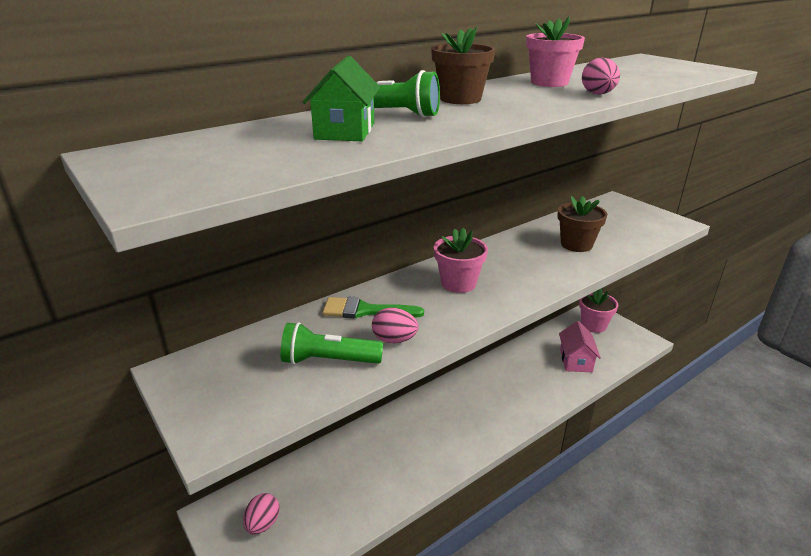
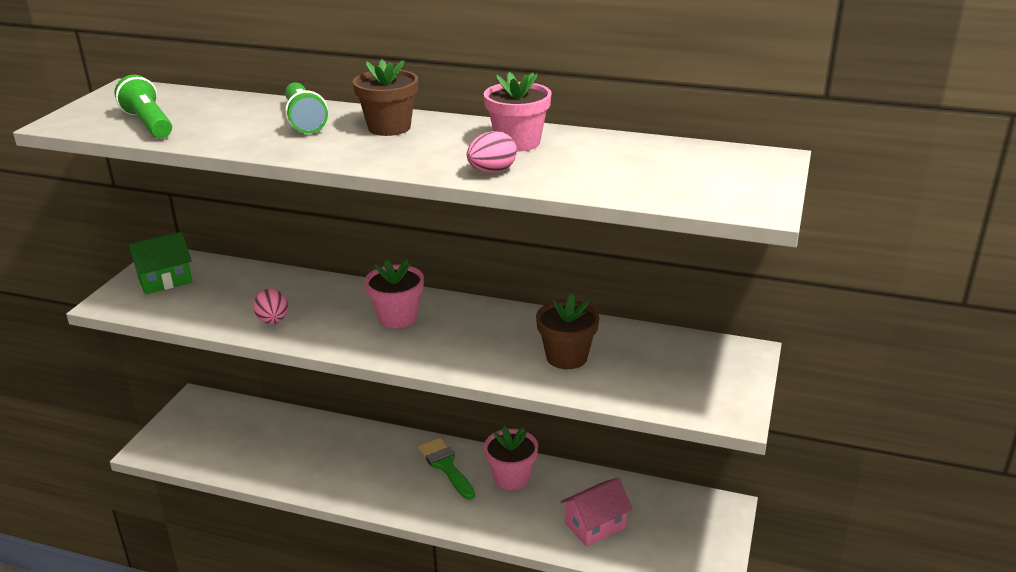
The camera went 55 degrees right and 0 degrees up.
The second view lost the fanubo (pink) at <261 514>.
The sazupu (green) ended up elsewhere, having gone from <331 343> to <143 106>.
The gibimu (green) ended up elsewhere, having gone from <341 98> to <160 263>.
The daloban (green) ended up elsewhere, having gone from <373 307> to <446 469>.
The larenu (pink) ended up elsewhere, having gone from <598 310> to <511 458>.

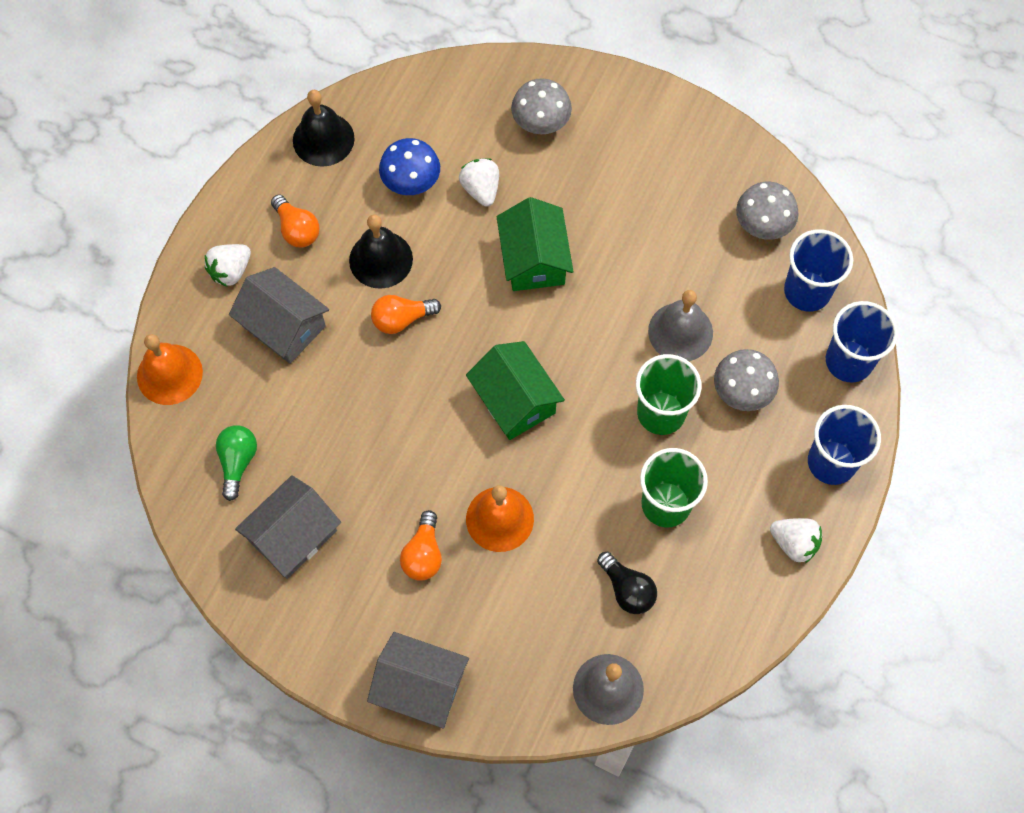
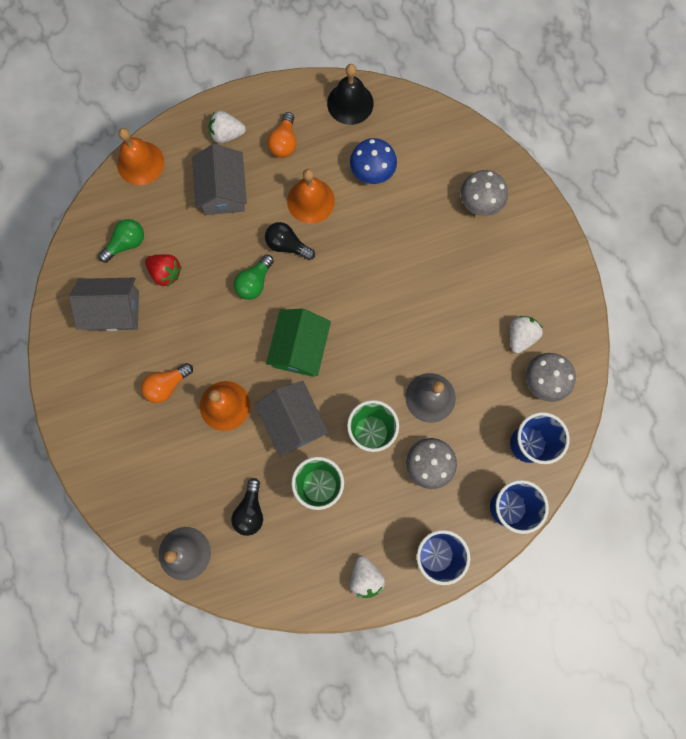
The camera went 45 degrees right and 10 degrees up.
The second view lost the gibimu (green) at <535 244>.
The second view gained the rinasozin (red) at <163 270>.
The second view gained the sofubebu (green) at <254 277>.
The gibimu (grey) ended up elsewhere, having gone from <418 680> to <291 419>.
The rinasozin (white) ended up elsewhere, having gone from <479 182> to <526 334>.
What was the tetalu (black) at <381 251> turned into the tetalu (orange) at <311 196>.
What was the sofubebu (orange) at <406 314> turned into the sofubebu (black) at <290 241>.

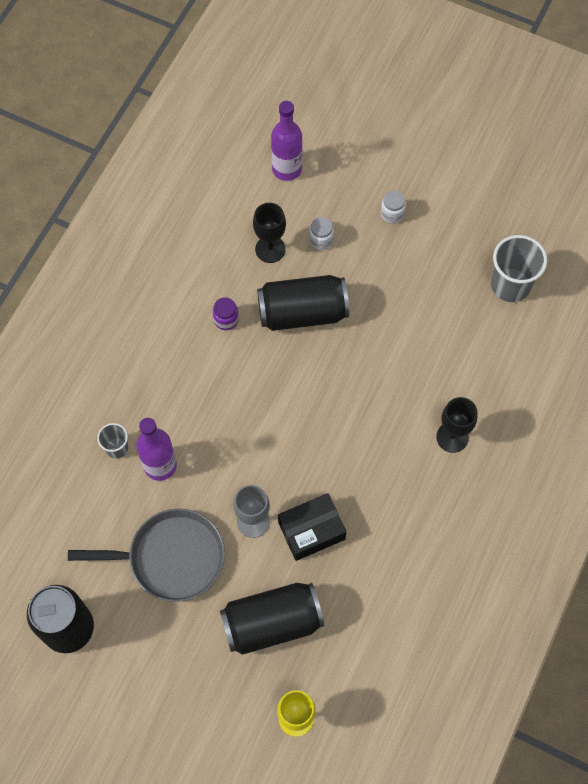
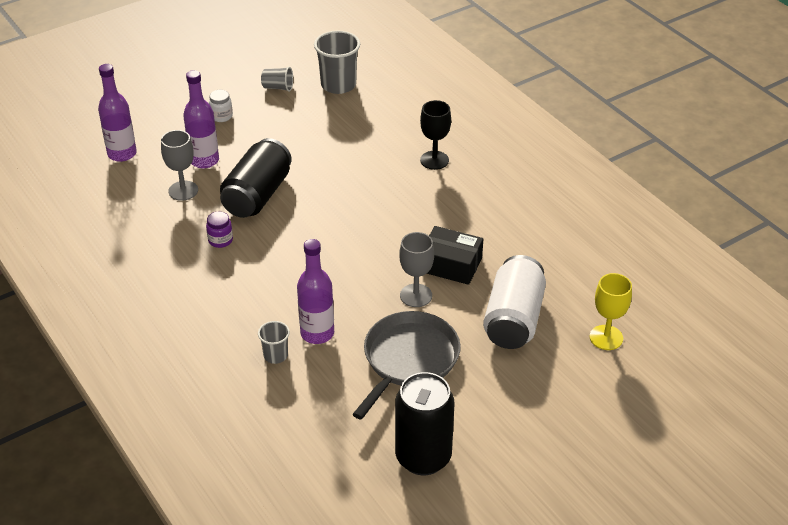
The camera went 60 degrees left and 25 degrees down.
The second view gained the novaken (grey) at <277 79>.
Where the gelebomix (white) stood at <321 233>, the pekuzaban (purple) came to stand at <201 119>.
What was the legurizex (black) at <272 619> turned into the legurizex (white) at <514 302>.
What was the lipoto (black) at <269 233> turned into the lipoto (grey) at <179 165>.
The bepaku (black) at <312 527> ended up facing another way, 75 degrees counterclockwise from before.

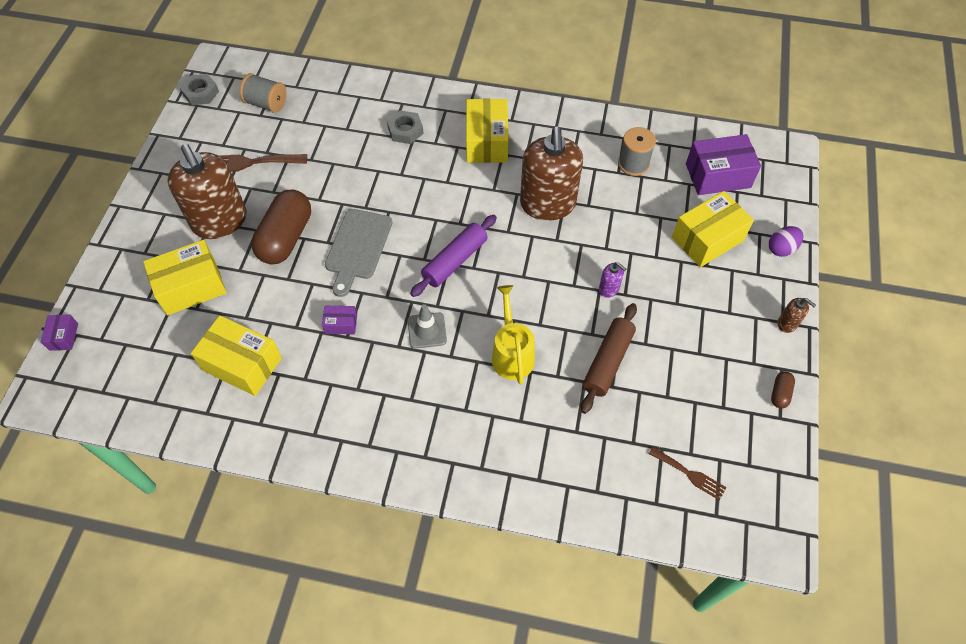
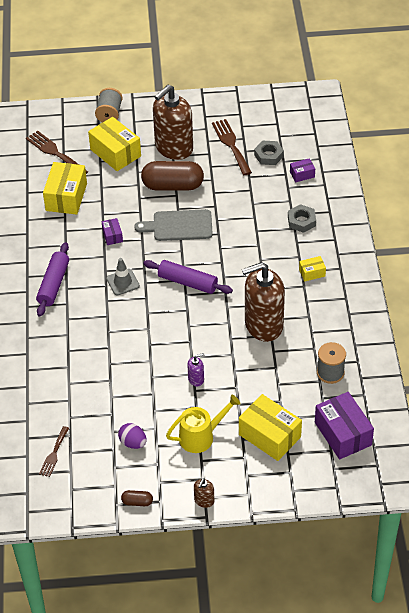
The camera went 75 degrees right and 10 degrees down.
The second view lost the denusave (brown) at <609 358>.
The second view gained the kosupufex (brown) at <57 152>.
The second view gained the denusave (purple) at <52 279>.
The bepaku (purple) ended up elsewhere, having gone from <59 332> to <302 170>.
The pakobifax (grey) ended up elsewhere, having gone from <199 90> to <269 153>.
The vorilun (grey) ended up elsewhere, having gone from <263 93> to <109 105>.
The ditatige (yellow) ended up elsewhere, having gone from <513 334> to <203 423>.
The fanubo (purple) ended up elsewhere, having gone from <786 241> to <132 436>.
The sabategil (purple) at <612 280> ended up facing another way, 135 degrees counterclockwise from before.
The size of the bepaku (yellow) at <487 131> changed by a factor of 0.49.

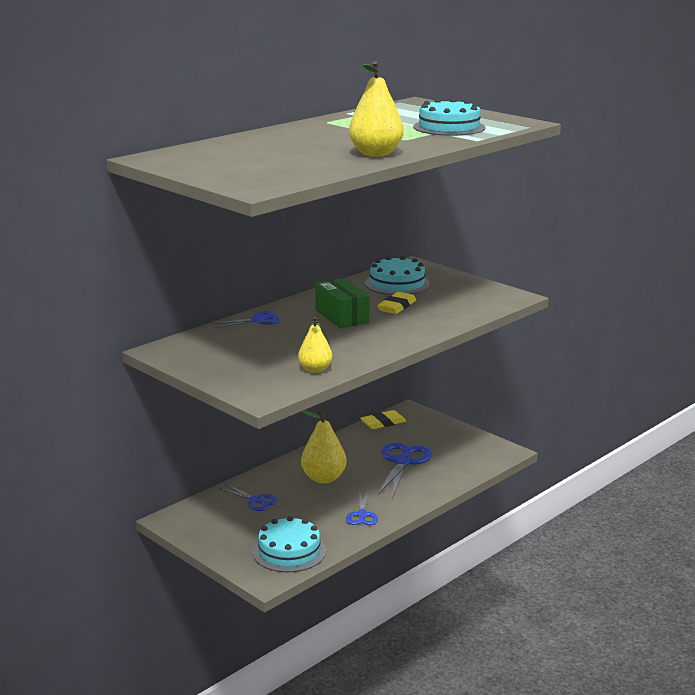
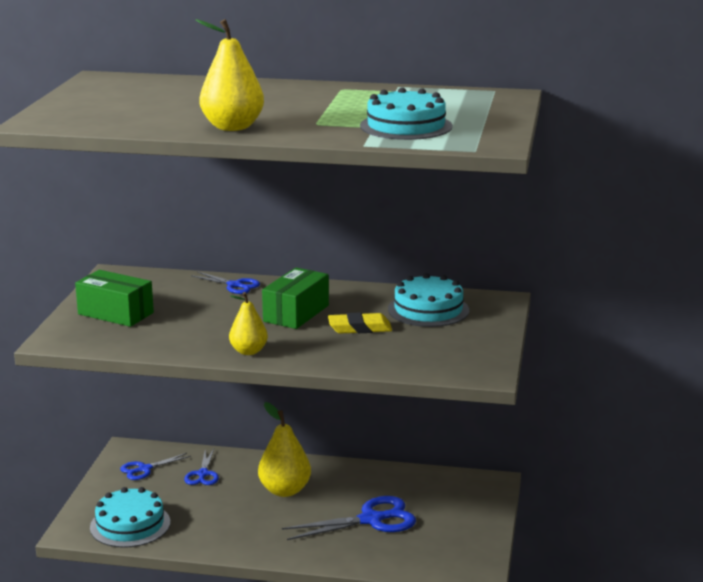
The camera went 55 degrees right and 0 degrees up.
The second view lost the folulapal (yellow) at <383 419>.
The second view gained the bepaku (green) at <114 298>.
The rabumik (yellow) ended up elsewhere, having gone from <315 345> to <248 323>.
The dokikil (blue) ended up elsewhere, having gone from <362 508> to <155 466>.

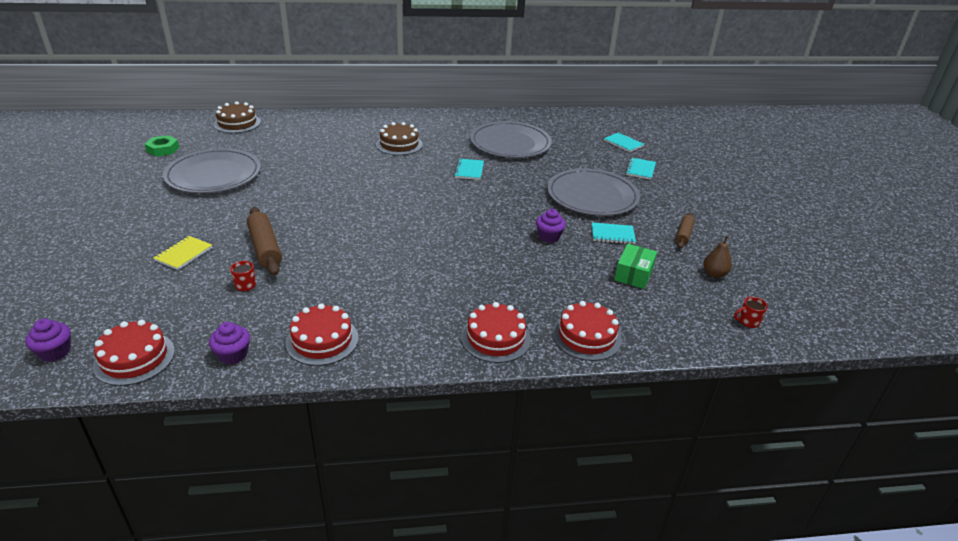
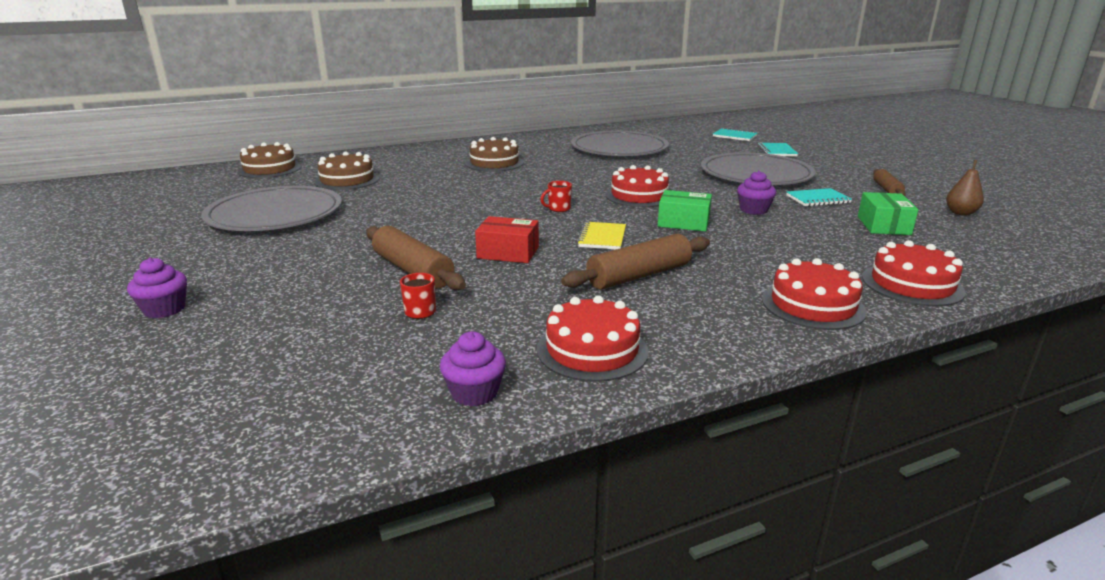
The camera went 15 degrees left and 10 degrees down.
The second view lost the pakobifax (green) at <162 145>.
The second view lost the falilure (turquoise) at <469 169>.
The second view gained the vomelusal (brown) at <347 171>.
The second view gained the bepaku (red) at <507 239>.
The second view gained the denusave (brown) at <635 261>.
The second view gained the bepaku (green) at <685 210>.
The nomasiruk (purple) ended up elsewhere, having gone from <48 340> to <157 287>.
The vomelusal (red) ended up elsewhere, having gone from <134 353> to <637 186>.
The falilure (yellow) ended up elsewhere, having gone from <182 253> to <601 235>.
The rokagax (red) ended up elsewhere, having gone from <751 312> to <556 196>.

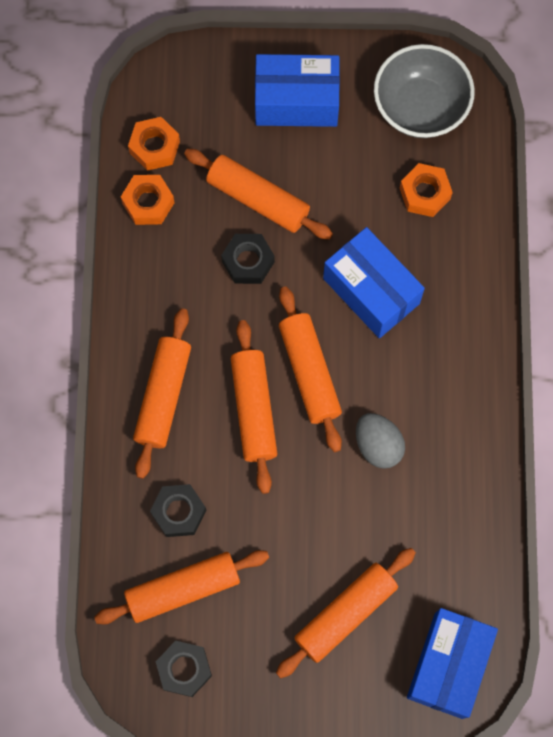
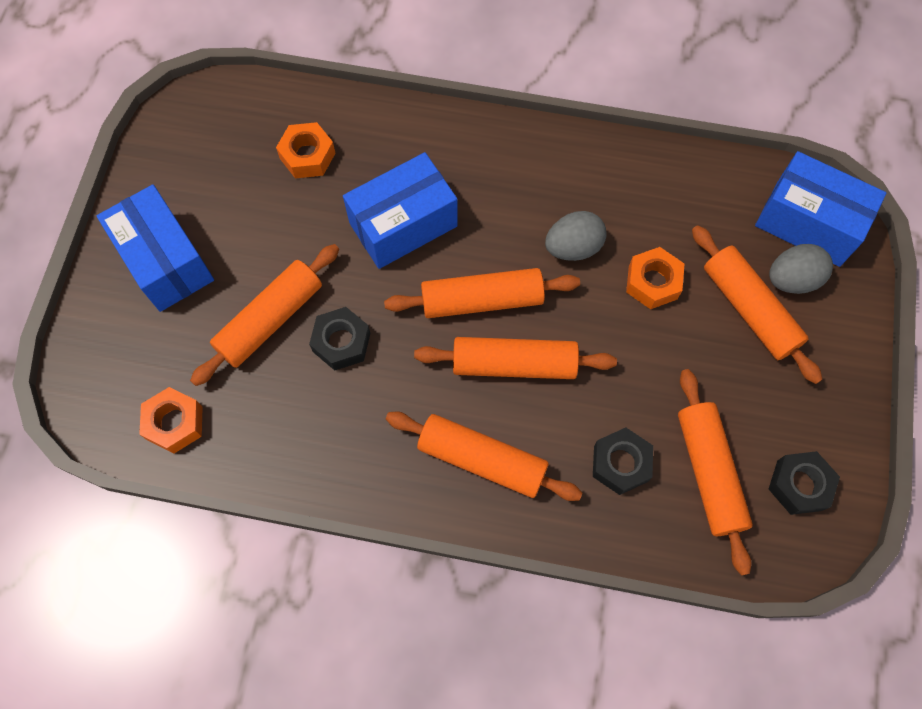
The camera went 80 degrees left and 5 degrees down.
The second view lost the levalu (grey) at <424 91>.
The second view gained the fanubo (grey) at <801 269>.
The pakobifax (orange) ended up elsewhere, having gone from <148 200> to <655 278>.
The bepaku (blue) at <297 90> ended up facing another way, 45 degrees counterclockwise from before.

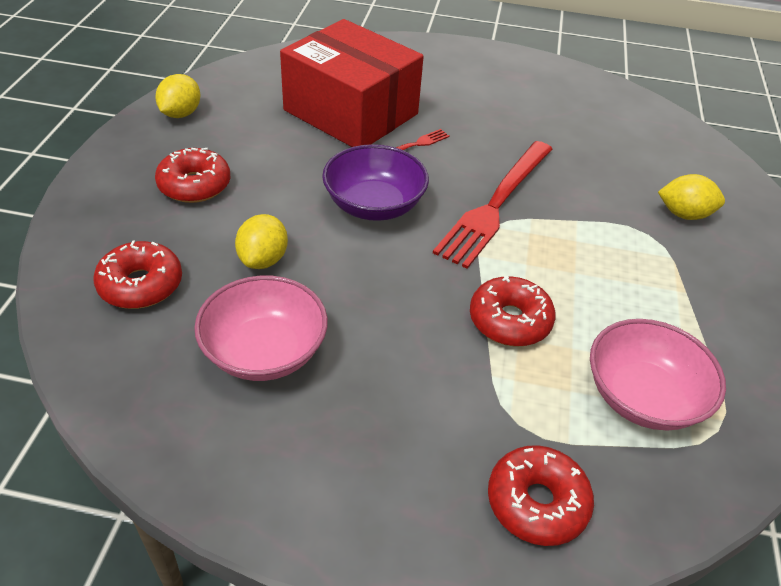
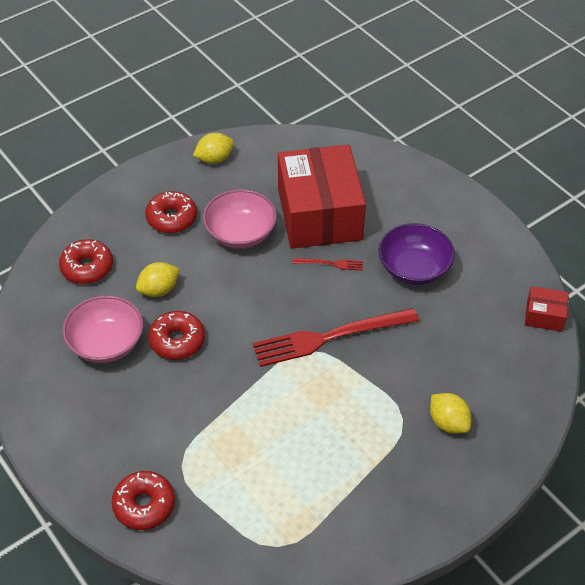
The camera went 45 degrees right and 5 degrees up.
The second view gained the bepaku (red) at <547 309>.
The levalu (purple) ended up elsewhere, having gone from <375 182> to <416 254>.
The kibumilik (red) ended up elsewhere, having gone from <513 311> to <176 335>.
The levalu (pink) ended up elsewhere, having gone from <658 374> to <240 219>.

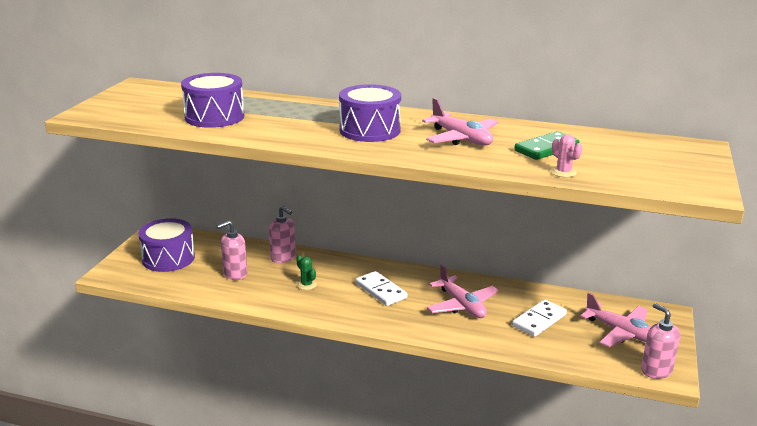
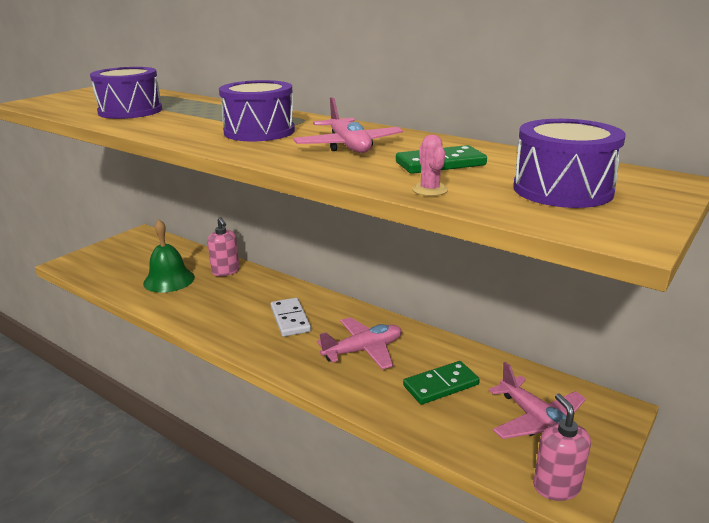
The camera went 20 degrees right and 0 degrees up.
The second view lost the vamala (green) at <306 272>.
The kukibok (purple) ended up elsewhere, having gone from <166 245> to <569 163>.
Where the sabategil (pink) stood at <232 250>, the tetalu (green) came to stand at <169 256>.
What was the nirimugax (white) at <539 318> turned into the nirimugax (green) at <441 383>.
The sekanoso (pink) at <463 291> ended up facing another way, 105 degrees counterclockwise from before.

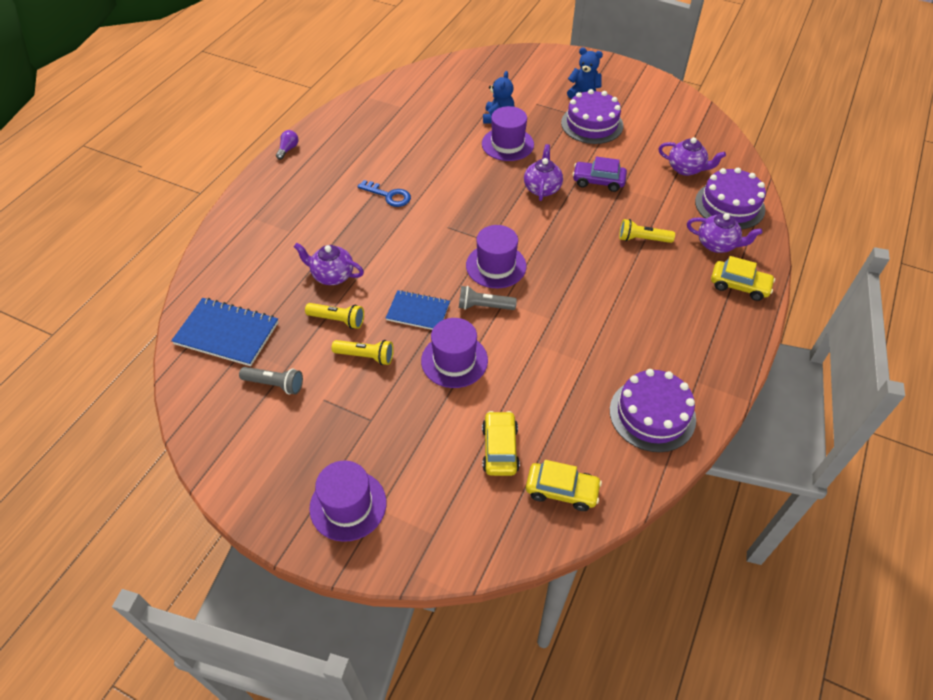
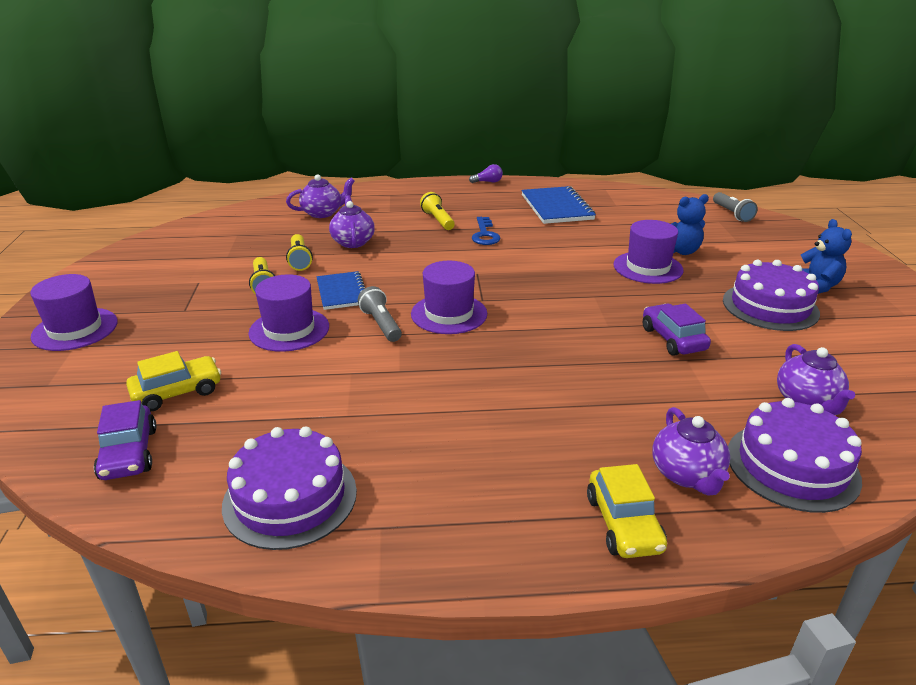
The camera went 60 degrees right and 20 degrees down.
The falilure (blue) ended up elsewhere, having gone from <225 332> to <558 205>.
The sazupu (grey) ended up elsewhere, having gone from <271 381> to <735 207>.
The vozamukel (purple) ended up elsewhere, having gone from <543 172> to <320 196>.
The sazupu (yellow) ended up elsewhere, having gone from <647 231> to <437 211>.
What was the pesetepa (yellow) at <564 485> turned into the pesetepa (purple) at <125 440>.

